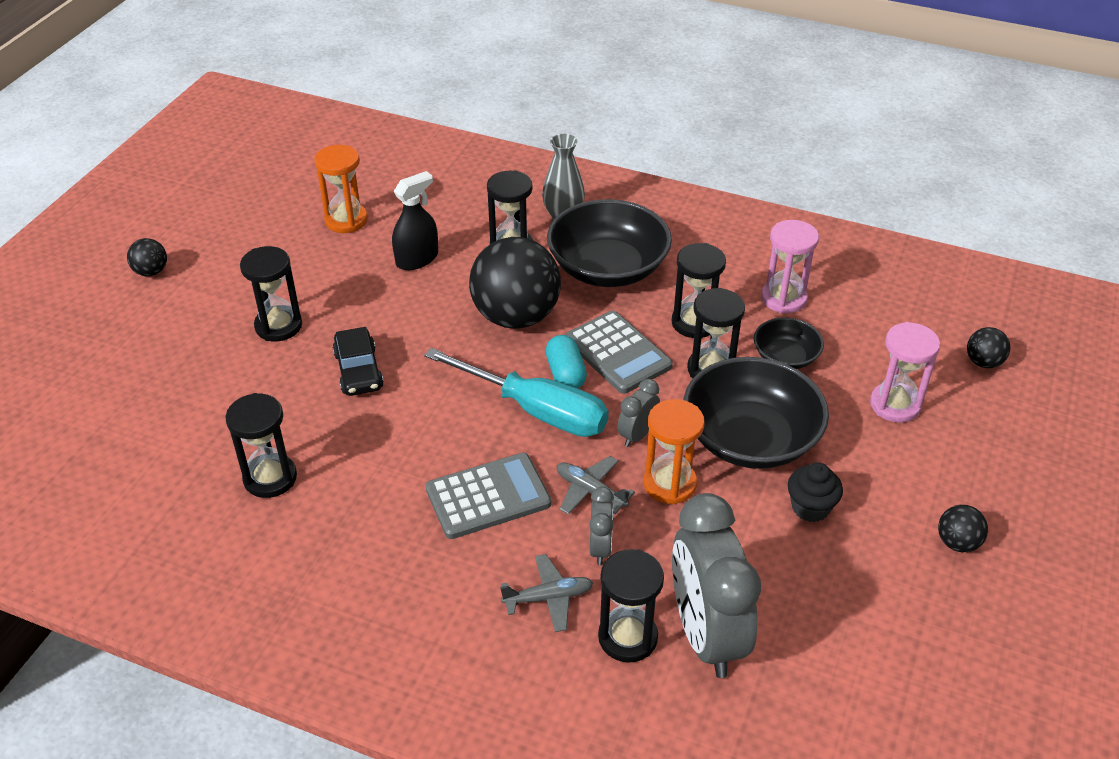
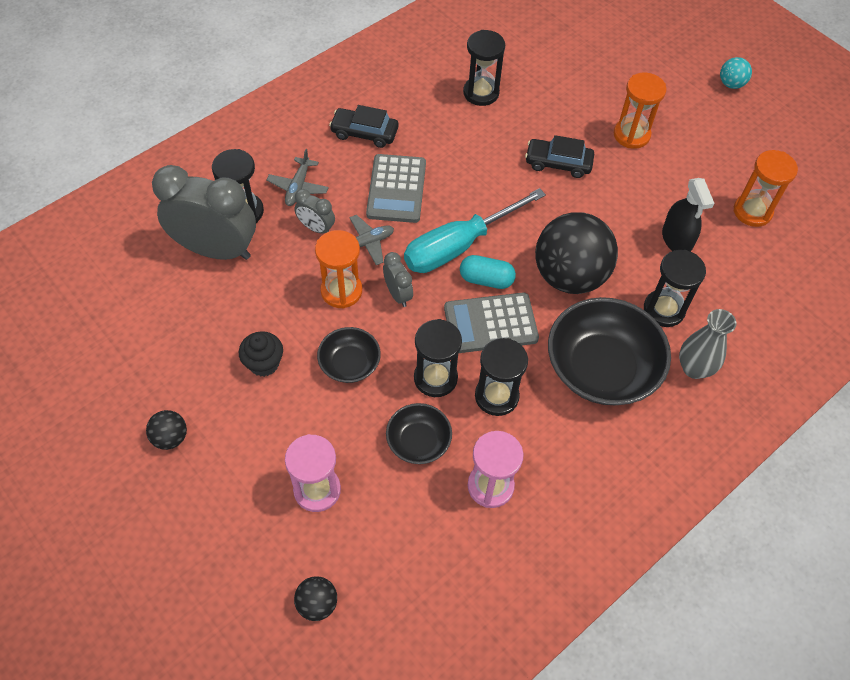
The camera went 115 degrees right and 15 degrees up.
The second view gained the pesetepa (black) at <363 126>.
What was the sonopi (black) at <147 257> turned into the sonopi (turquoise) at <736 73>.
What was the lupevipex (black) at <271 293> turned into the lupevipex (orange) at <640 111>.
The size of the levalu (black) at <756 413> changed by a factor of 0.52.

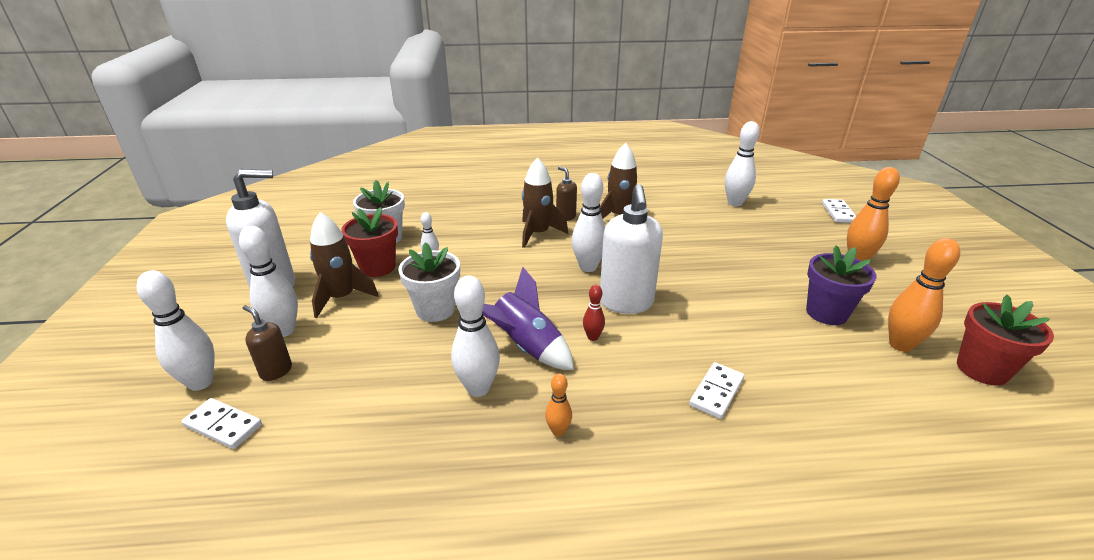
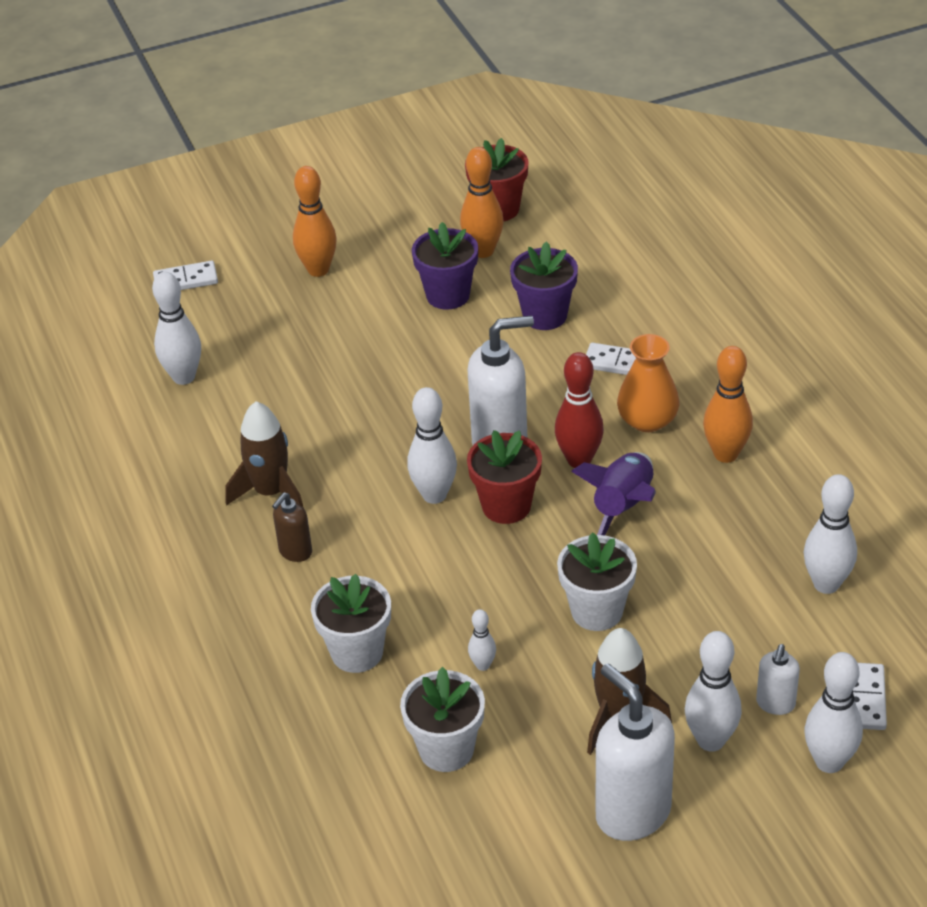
The camera went 105 degrees left and 10 degrees up.
The second view lost the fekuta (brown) at <545 202>.
The second view gained the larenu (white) at <351 623>.
The second view gained the larenu (purple) at <544 285>.
The second view gained the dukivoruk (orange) at <648 383>.
The larenu (red) ended up elsewhere, having gone from <369 242> to <504 477>.
The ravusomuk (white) ended up elsewhere, having gone from <475 336> to <830 534>.
What was the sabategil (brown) at <267 343> turned into the sabategil (white) at <778 679>.
The size of the ravusomuk (orange) at <558 405> changed by a factor of 1.90.
The size of the ravusomuk (red) at <594 313> changed by a factor of 1.90.

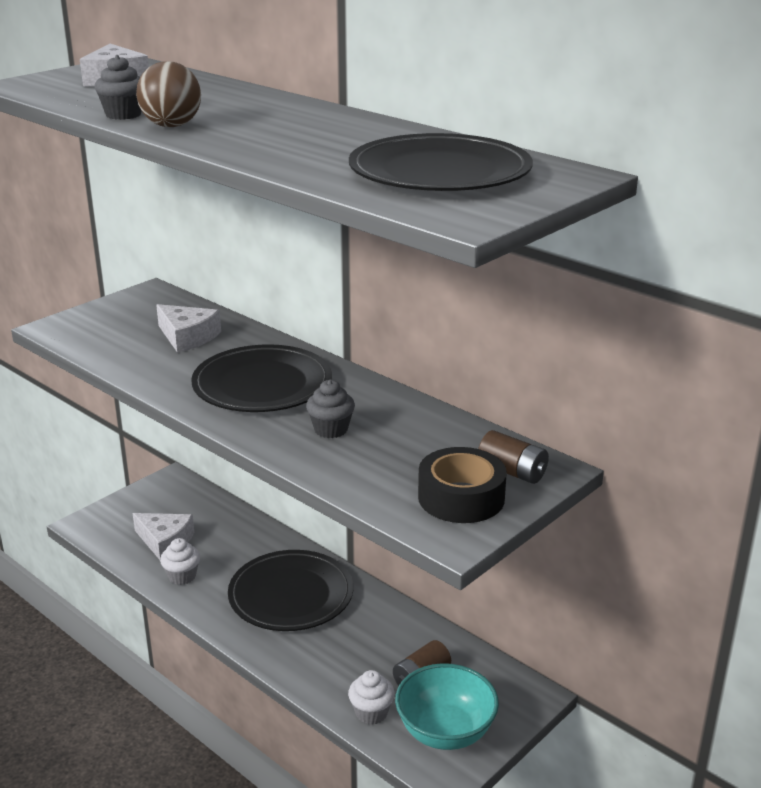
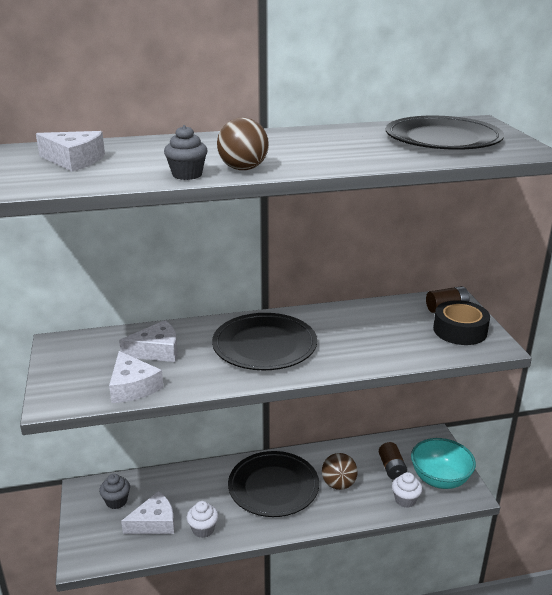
The camera went 55 degrees left and 0 degrees up.
The second view gained the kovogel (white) at <136 377>.
The second view gained the sonopi (brown) at <340 471>.
The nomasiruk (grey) ended up elsewhere, having gone from <330 409> to <114 491>.

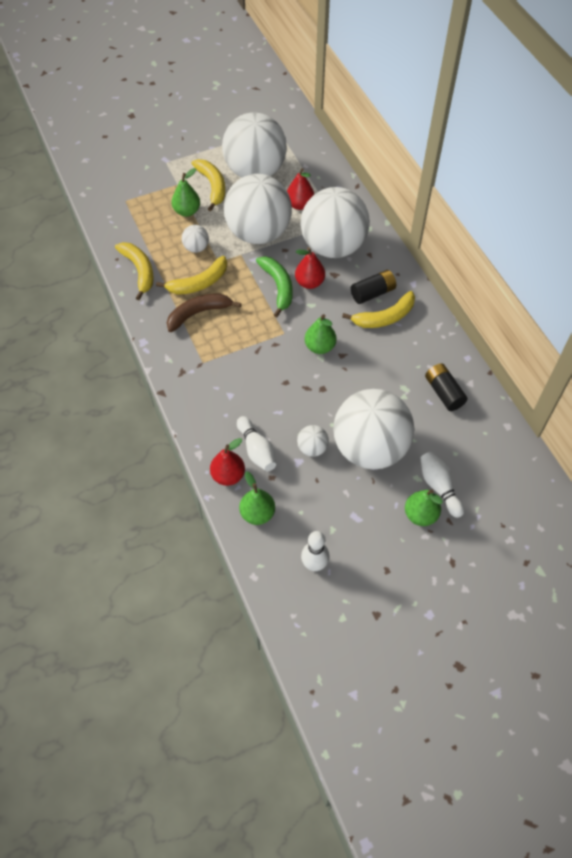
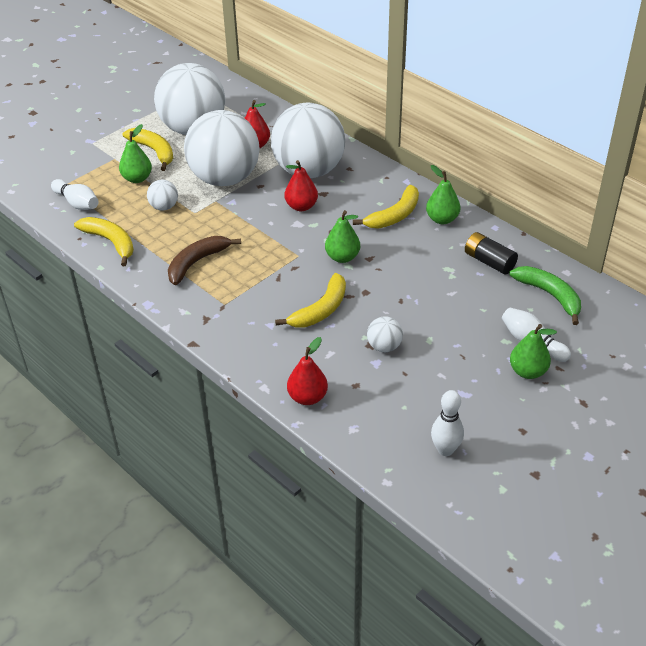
The camera went 20 degrees left and 15 degrees down.
The second view lost the sonopi (white) at <373 429>.
The second view lost the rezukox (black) at <373 287>.
The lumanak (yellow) ended up elsewhere, having gone from <191 275> to <310 300>.
The ravusomuk (white) ended up elsewhere, having gone from <256 443> to <75 194>.
The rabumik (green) ended up elsewhere, having gone from <257 498> to <443 194>.
The lumanak (green) ended up elsewhere, having gone from <274 286> to <545 295>.

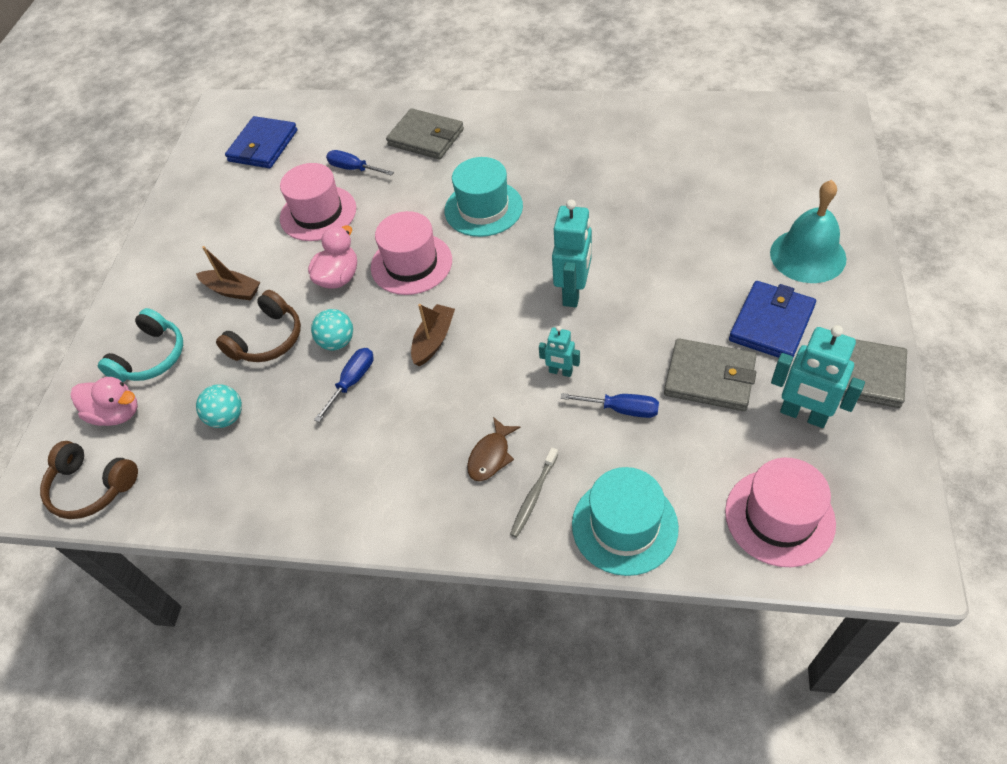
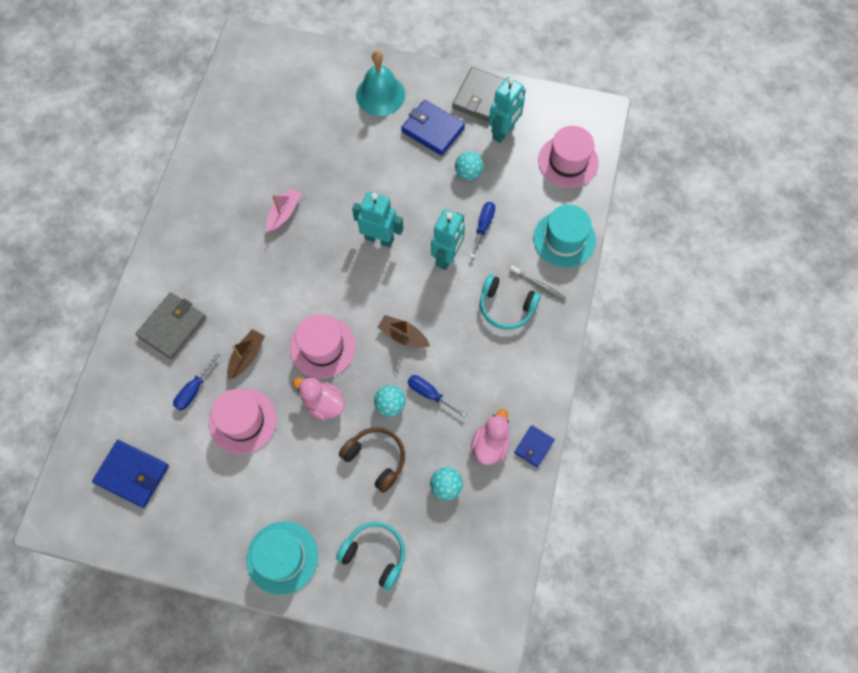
The camera went 90 degrees left and 15 degrees up.
The second view lost the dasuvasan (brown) at <89 480>.
The second view gained the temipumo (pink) at <283 210>.
The second view gained the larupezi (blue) at <534 446>.
The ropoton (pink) ended up elsewhere, having gone from <104 401> to <490 437>.
The temipumo (brown) ended up elsewhere, having gone from <228 273> to <246 354>.
The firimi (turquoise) ended up elsewhere, having gone from <484 197> to <282 558>.
Where the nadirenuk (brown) stood at <494 449>, the dasuvasan (turquoise) came to stand at <510 302>.
Where the larupezi (grey) stood at <710 374>, the sonopi (turquoise) came to stand at <469 165>.
The size of the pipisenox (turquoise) at <559 351> changed by a factor of 1.82.

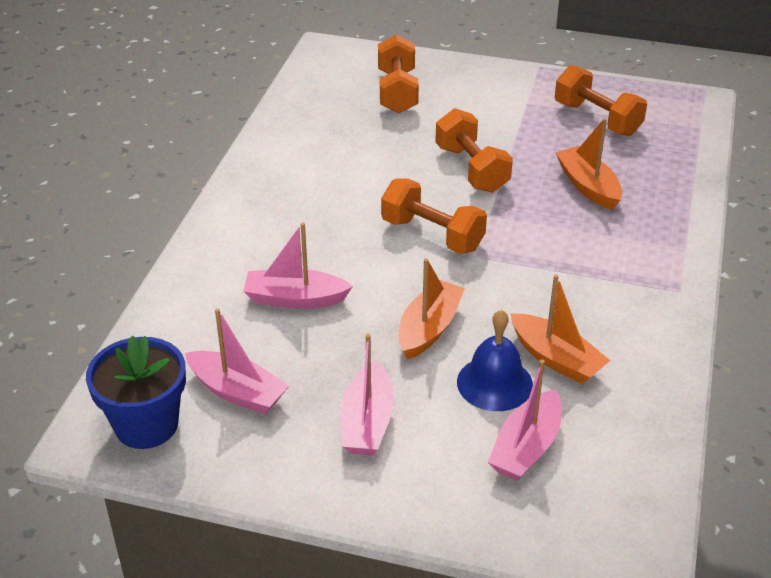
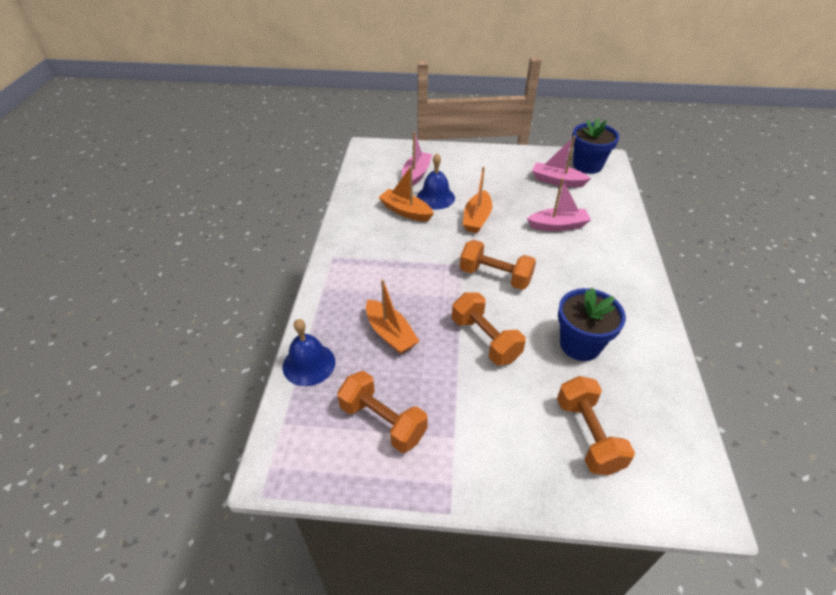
The camera went 170 degrees right and 5 degrees up.
The second view lost the temipumo (pink) at <367 395>.
The second view gained the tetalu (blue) at <309 352>.
The second view gained the larenu (blue) at <592 324>.

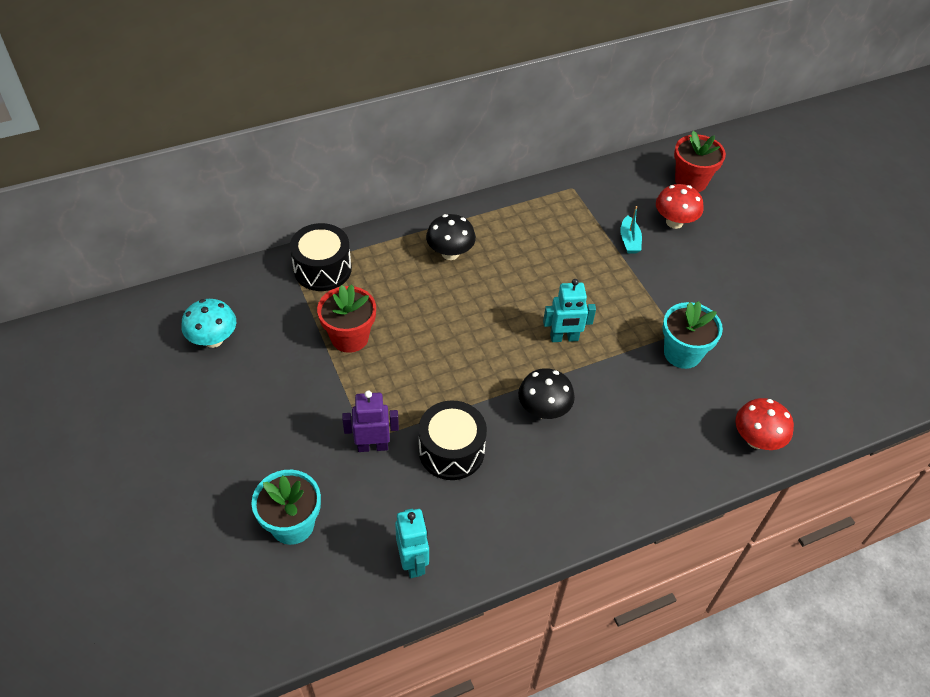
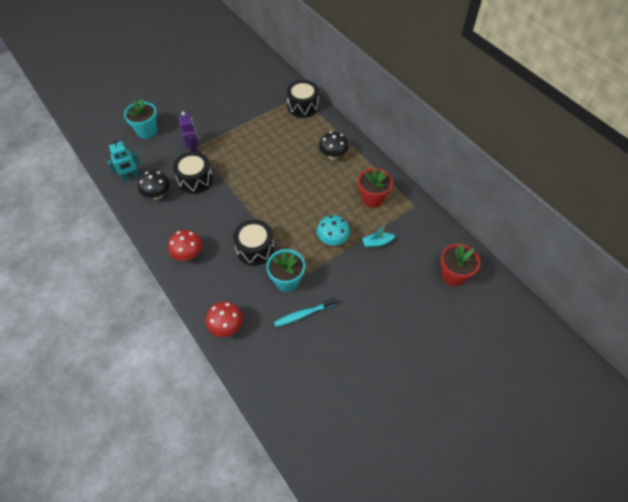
The camera went 80 degrees right and 5 degrees up.
The second view lost the pipisenox (turquoise) at <569 310>.
The second view gained the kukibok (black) at <253 243>.
The second view gained the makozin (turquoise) at <305 312>.
The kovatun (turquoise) ended up elsewhere, having gone from <208 323> to <333 230>.
The larenu (red) ended up elsewhere, having gone from <346 319> to <375 188>.
The kovatun (black) ended up elsewhere, having gone from <546 393> to <154 184>.
The kovatun (red) ended up elsewhere, having gone from <679 206> to <185 245>.

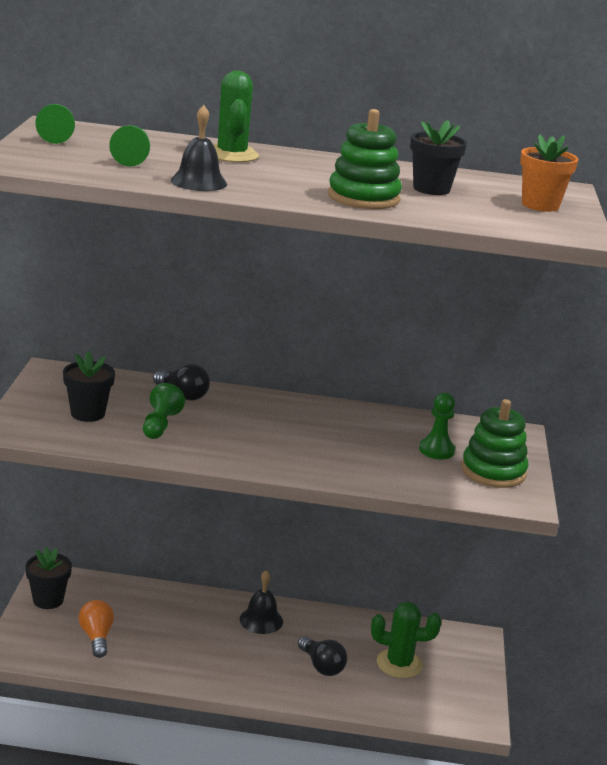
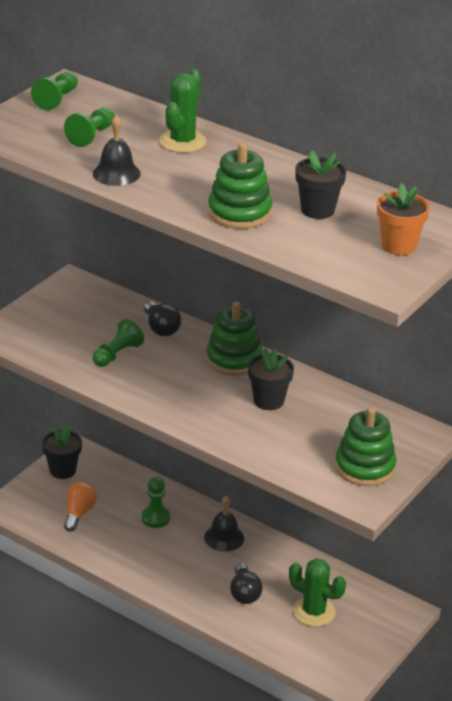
The camera went 30 degrees right and 10 degrees up.
The second view gained the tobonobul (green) at <234 339>.
The larenu (black) ended up elsewhere, having gone from <89 386> to <271 379>.
The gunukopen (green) ended up elsewhere, having gone from <437 425> to <156 502>.

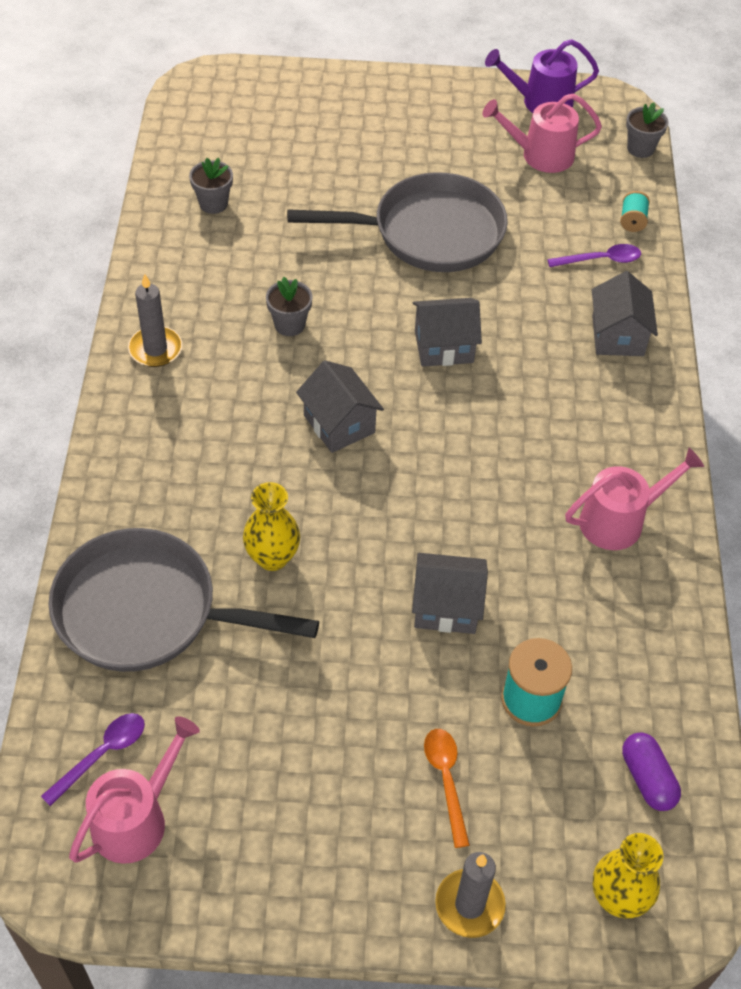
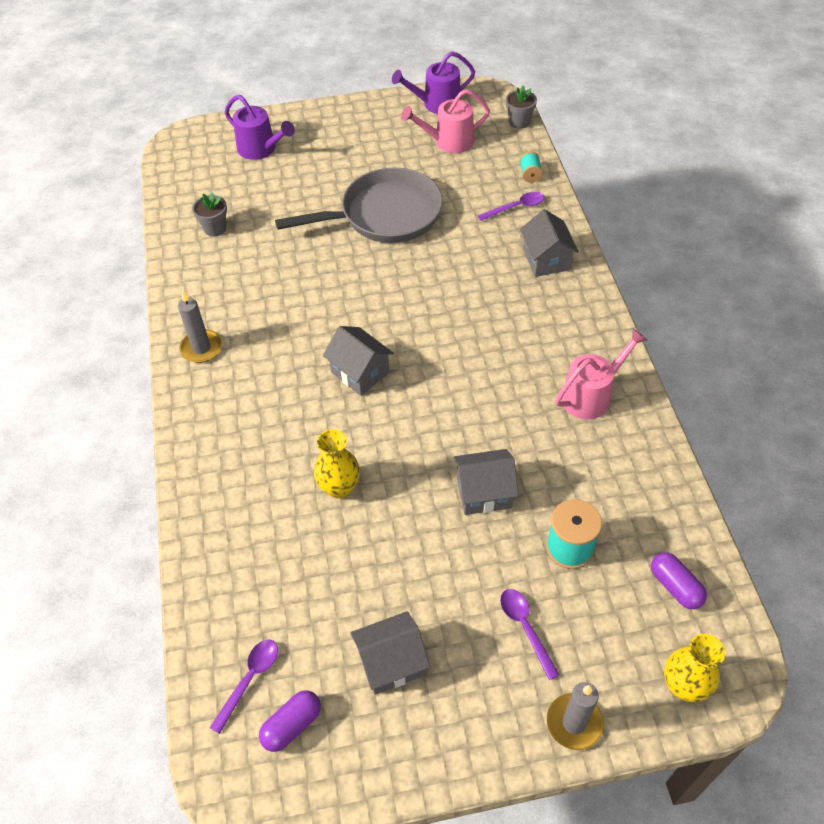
The camera went 10 degrees left and 0 degrees up.
The second view lost the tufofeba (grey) at <183 600>.
The second view lost the larenu (grey) at <289 306>.
The second view gained the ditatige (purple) at <260 127>.
The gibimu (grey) ended up elsewhere, having gone from <447 332> to <390 653>.
Where the ditatige (pink) stood at <134 790>, the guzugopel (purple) came to stand at <290 721>.
What was the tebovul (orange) at <447 788> turned into the tebovul (purple) at <529 634>.

